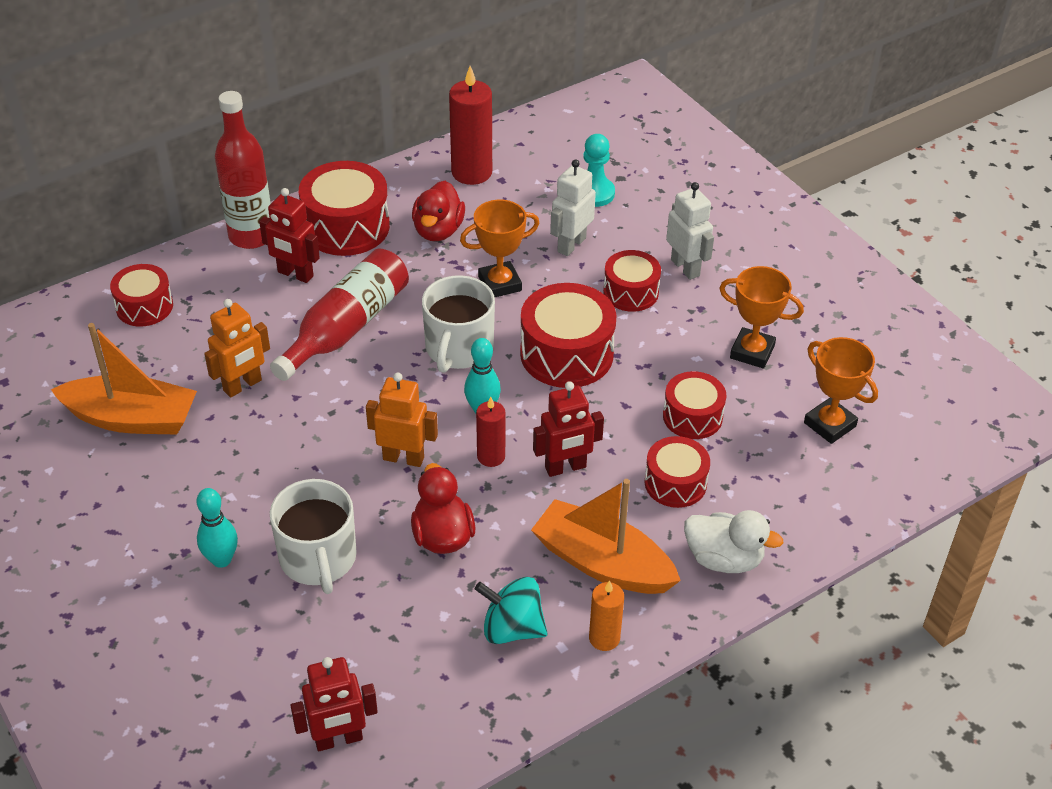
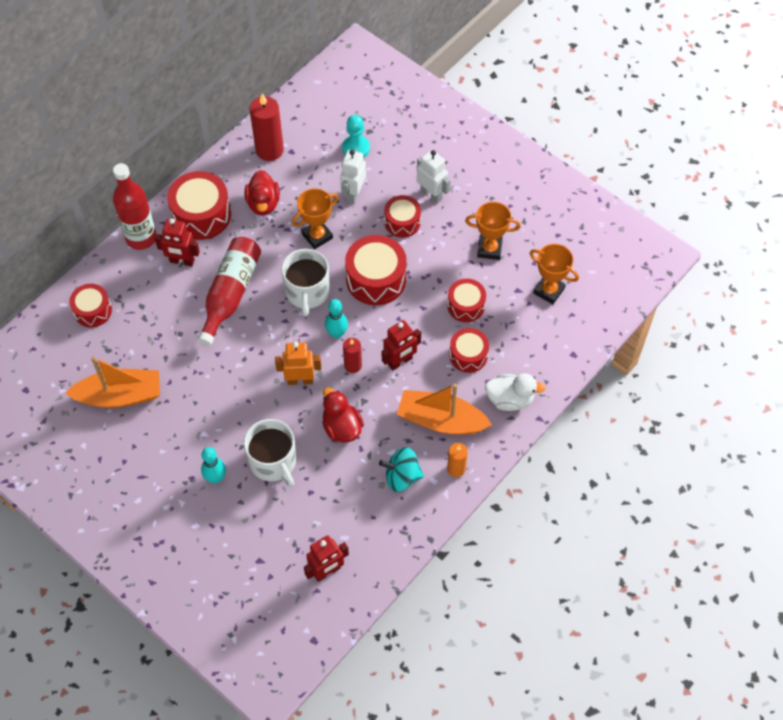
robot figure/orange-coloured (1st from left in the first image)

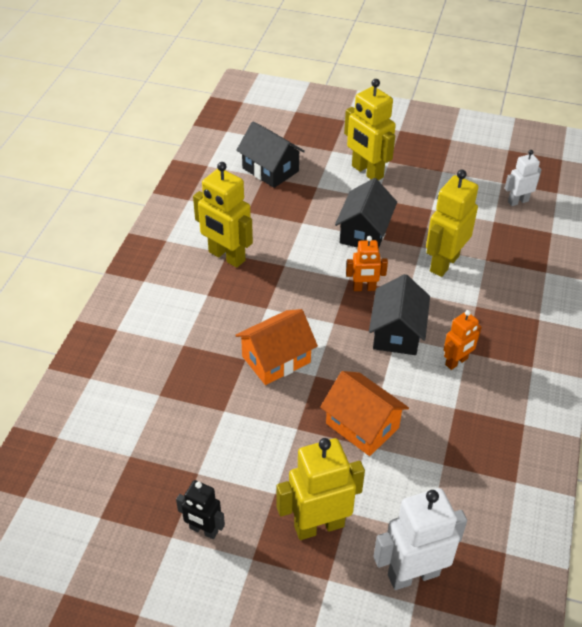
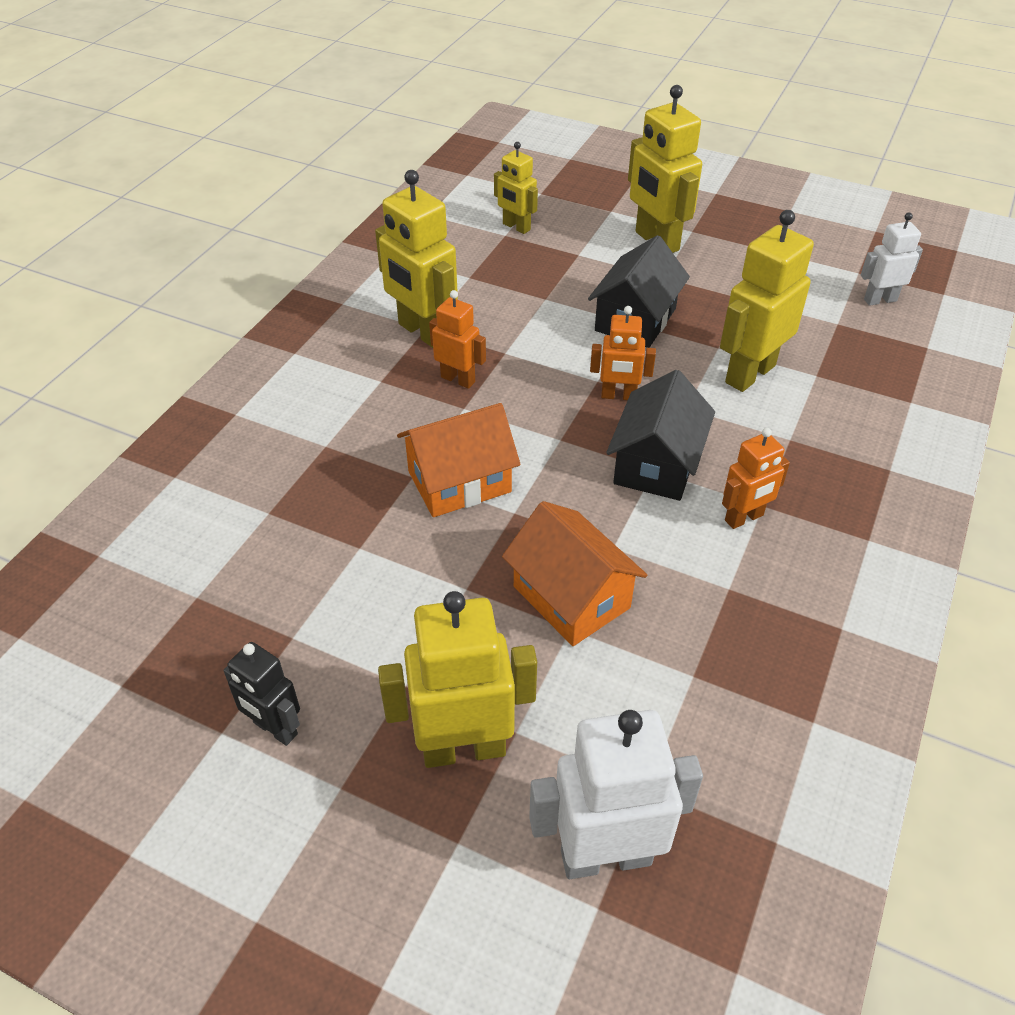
robot figure/golden (3rd from left)
robot figure/orange-coloured (1st from left)

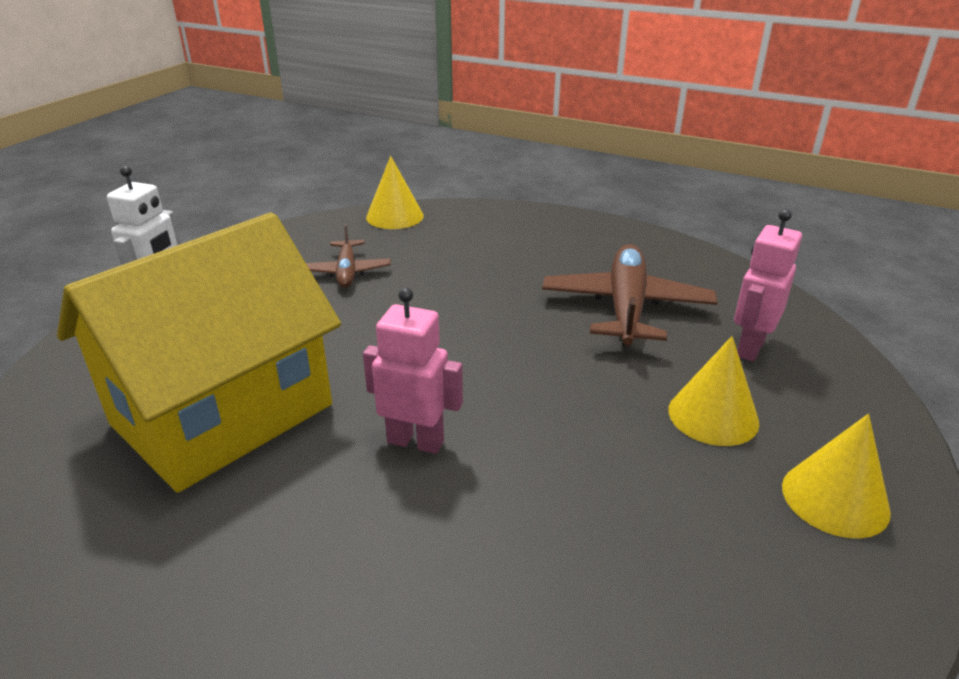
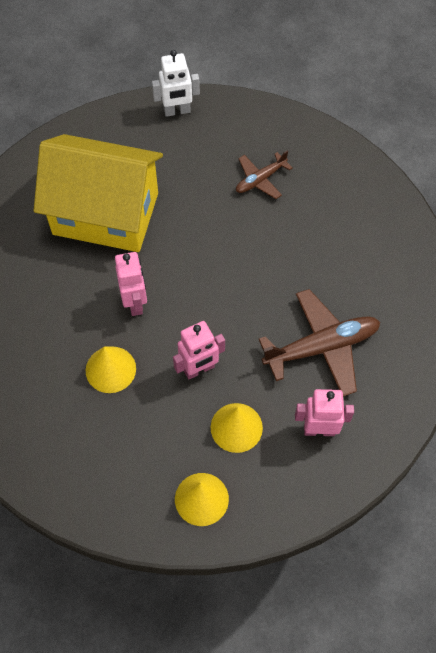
cone shape/golden (1st from left)
robot figure/rose-pink (2nd from left)

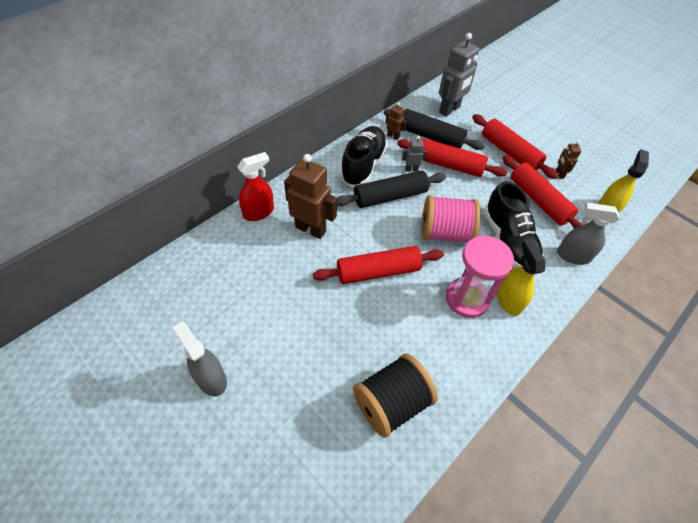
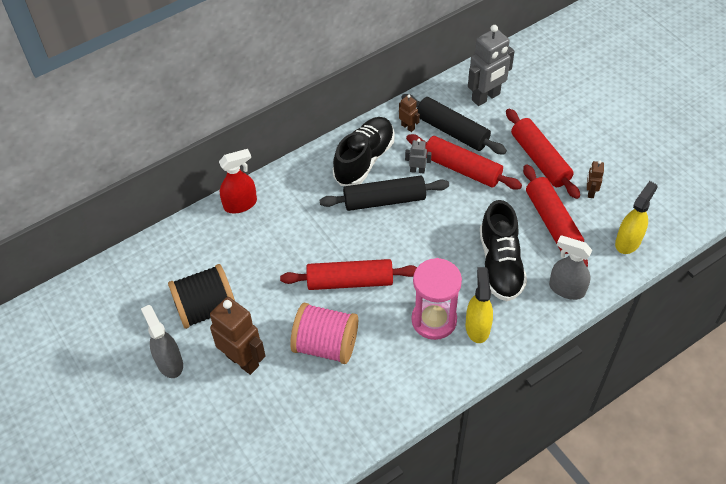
robot figure/dark brown (1st from left)
spool/jet-black
spool/rose-pink

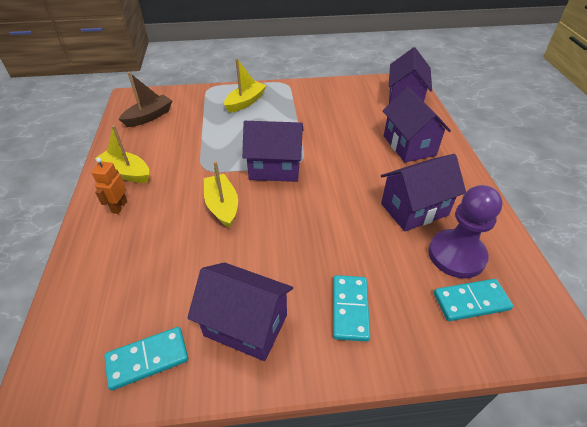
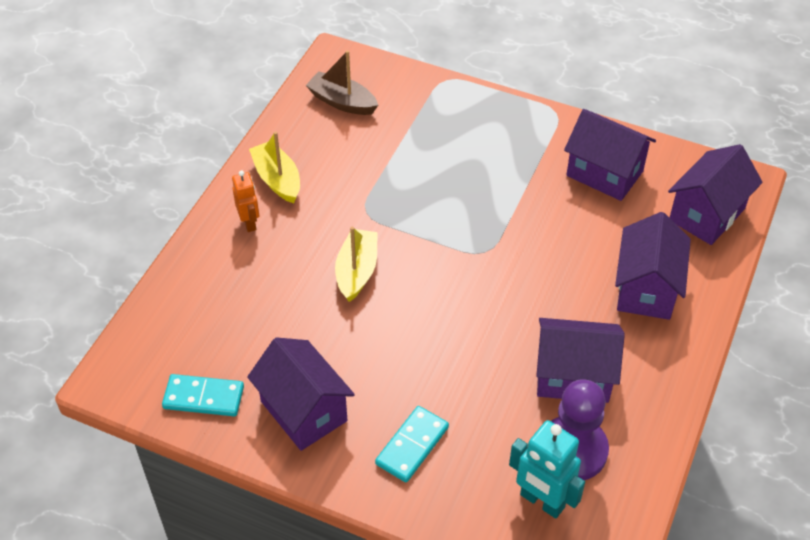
robot figure/orange-coloured
sailboat/dark brown
sailboat/golden (3rd from left in the first image)
toy house/violet (3rd from left)
robot figure/aqua

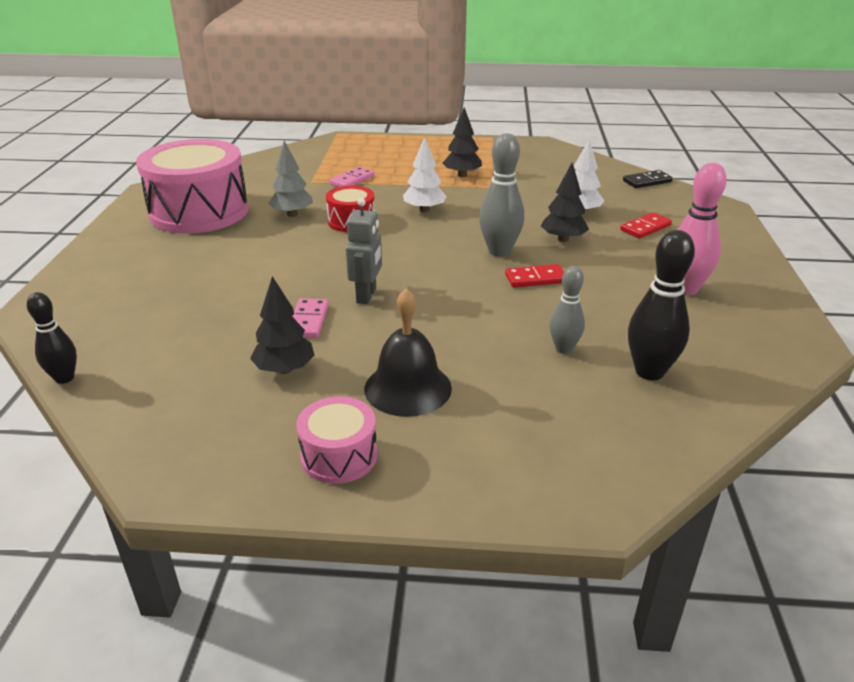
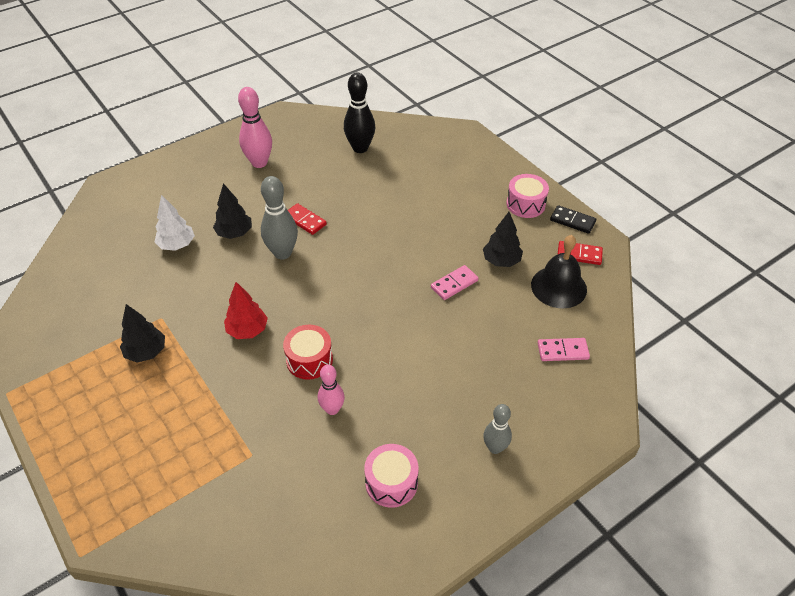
tenpin/jet-black (1st from left in the first image)
toy drum/rose-pink (1st from left)
tenpin/rose-pink (2nd from left)
domino tile/rose-pink (2nd from left)
robot figure/gray
bell/jet-black
toy tree/scarlet
tenpin/gray (2nd from left)
domino tile/scarlet (2nd from left)
domino tile/jet-black

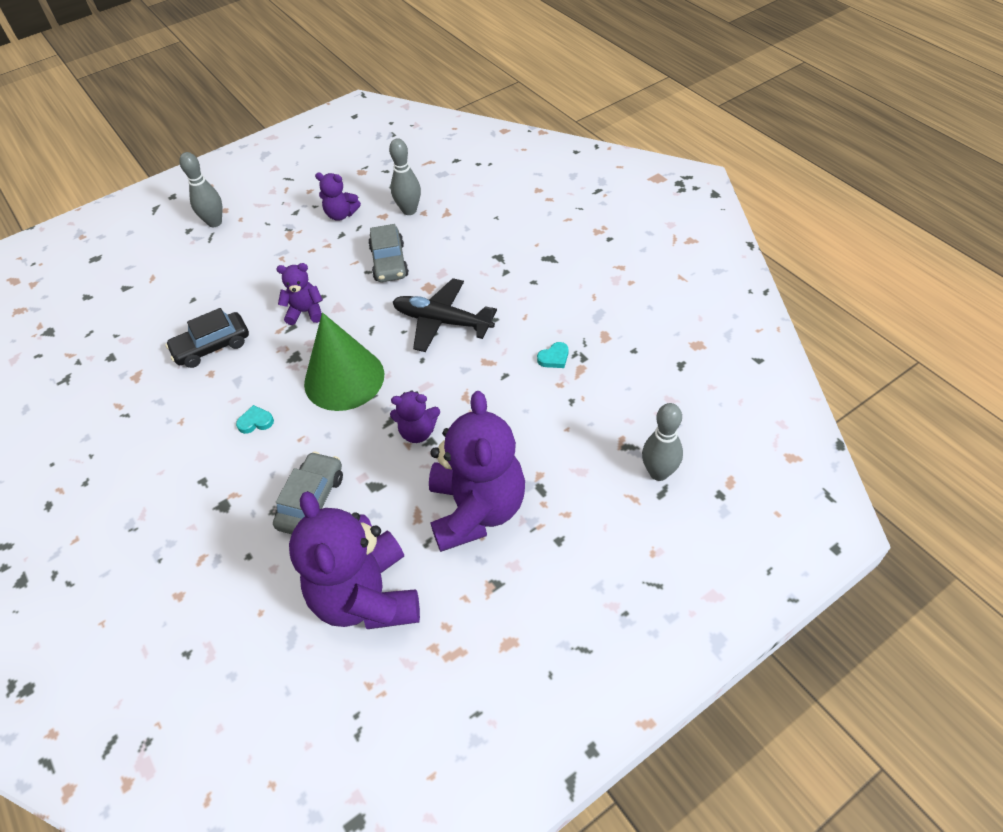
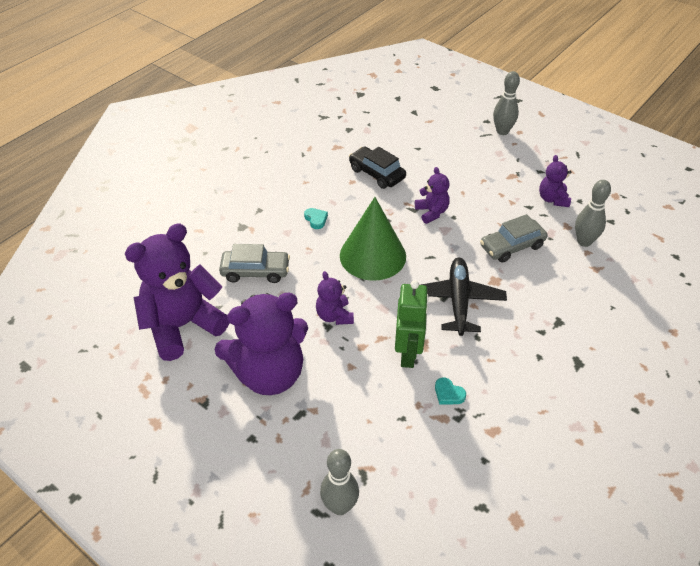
robot figure/emerald

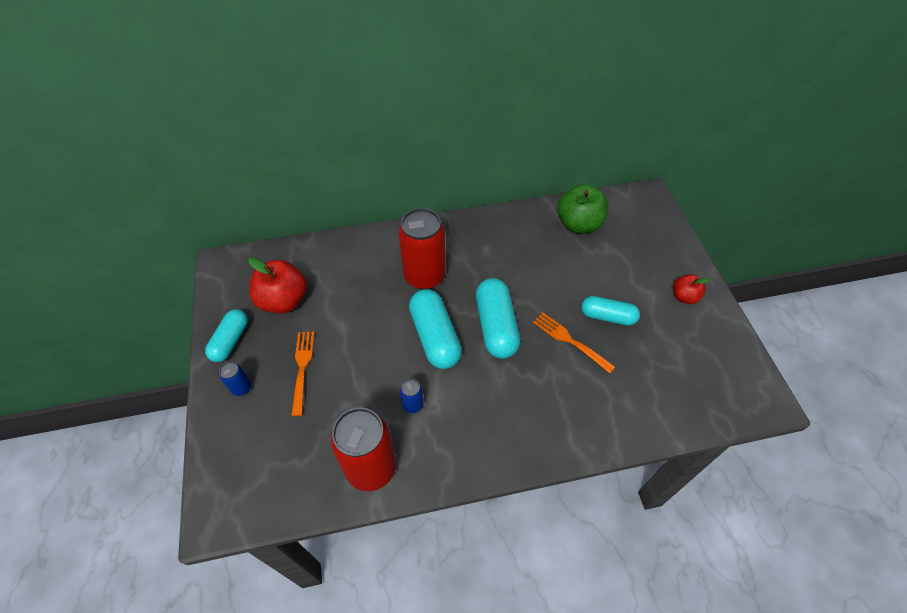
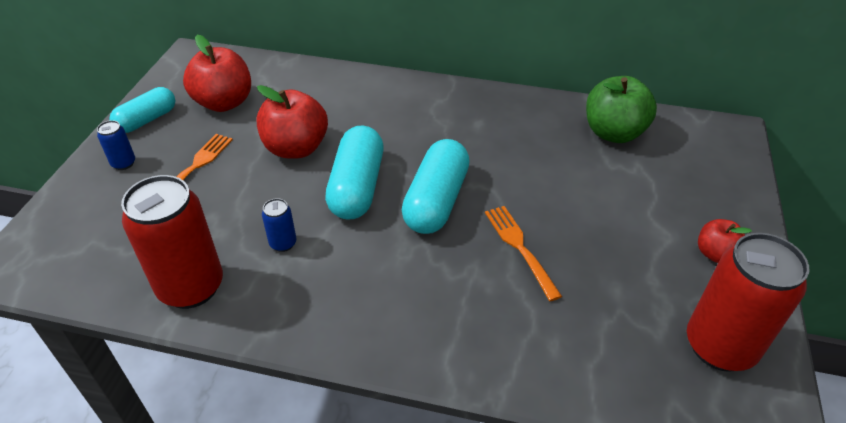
soda can/scarlet (2nd from left)
pill/aqua (4th from left in the first image)
toy apple/scarlet (2nd from left)

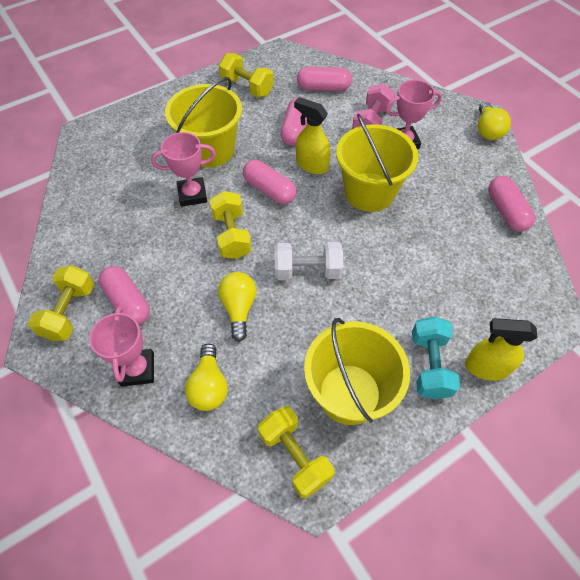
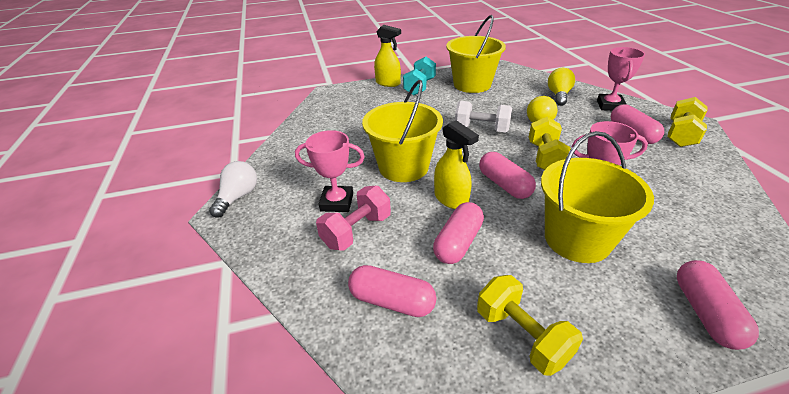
dumbbell/golden (4th from left in the first image)
light bulb/snow-white
pill/rose-pink (5th from left)

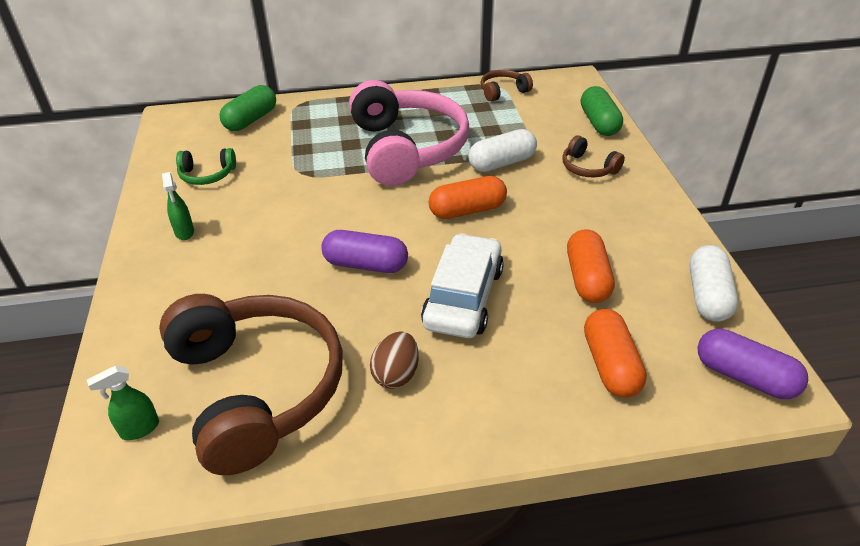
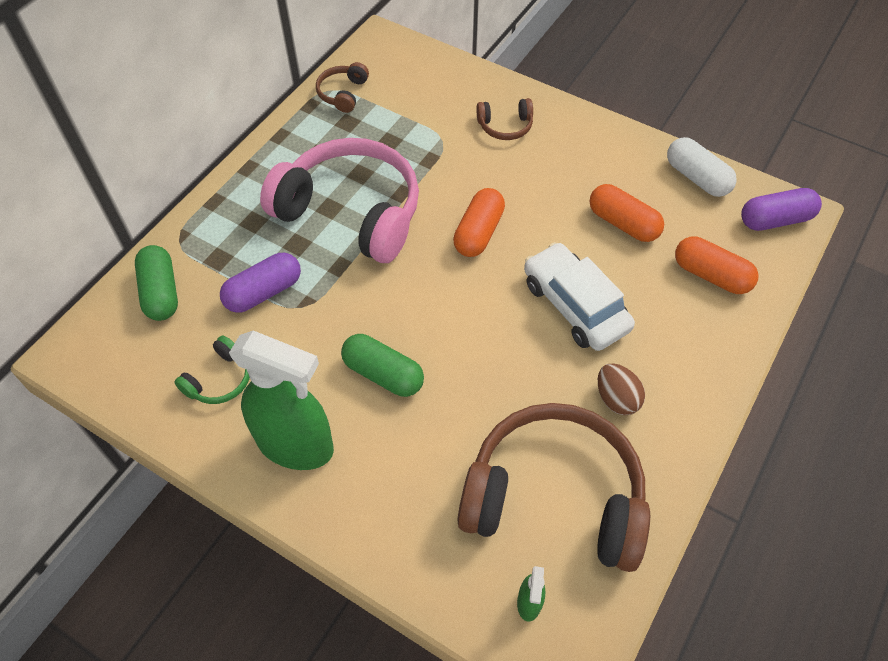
spray bottle/emerald (1st from left)
pill/violet (1st from left)
pill/snow-white (1st from left in the first image)
pill/emerald (2nd from left)

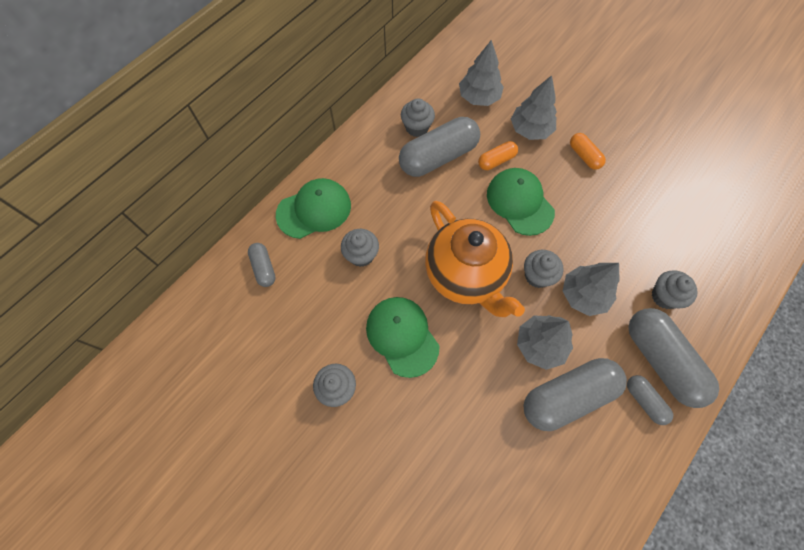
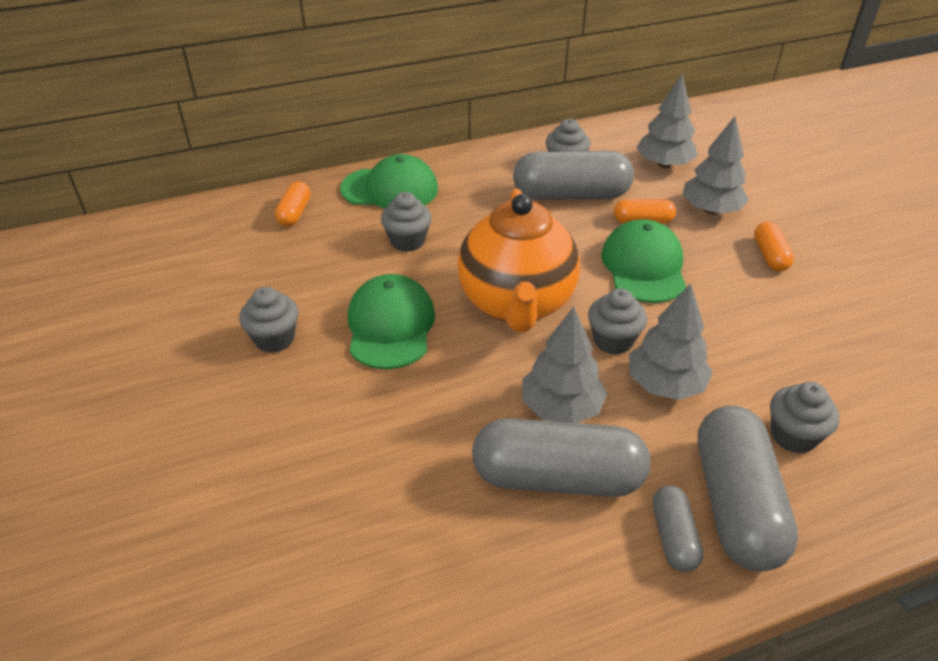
pill/orange-coloured (1st from left)

